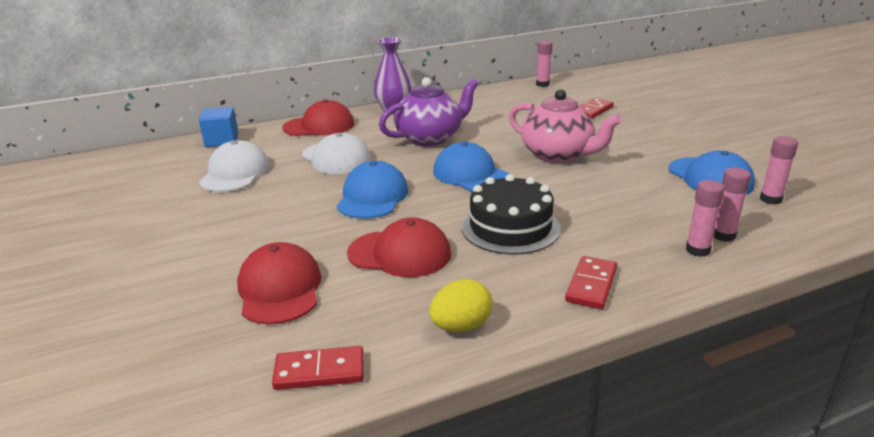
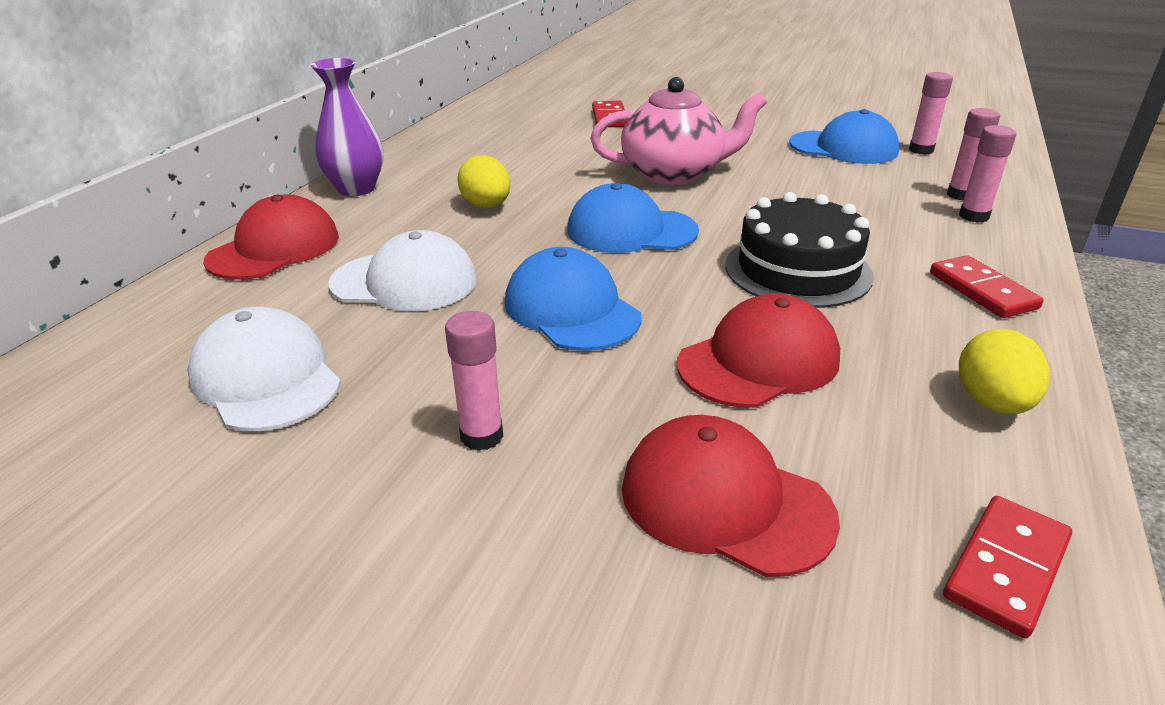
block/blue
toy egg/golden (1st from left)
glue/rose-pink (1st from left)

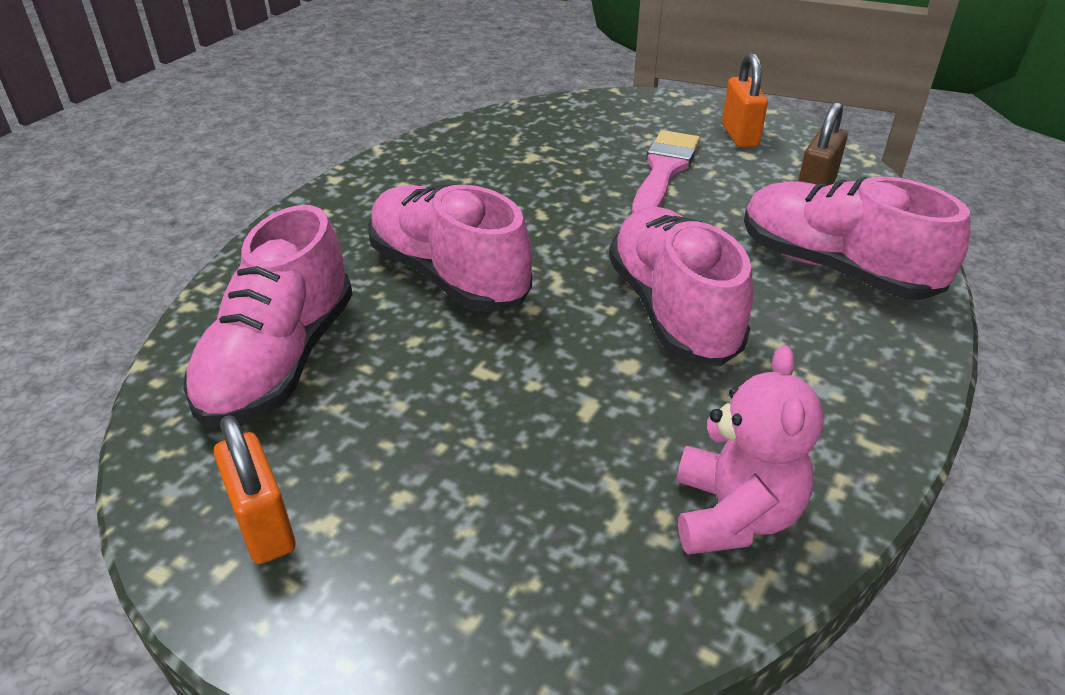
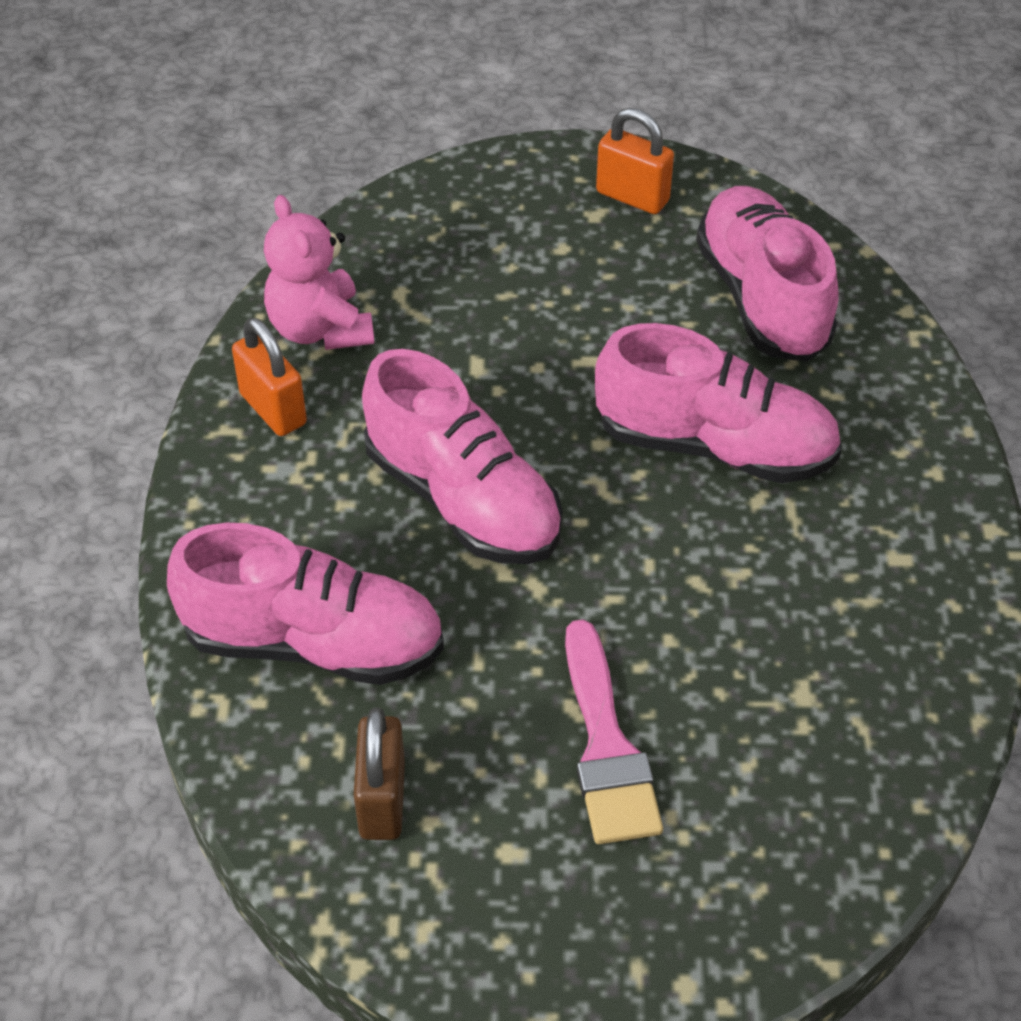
small lock/orange-coloured (1st from left)

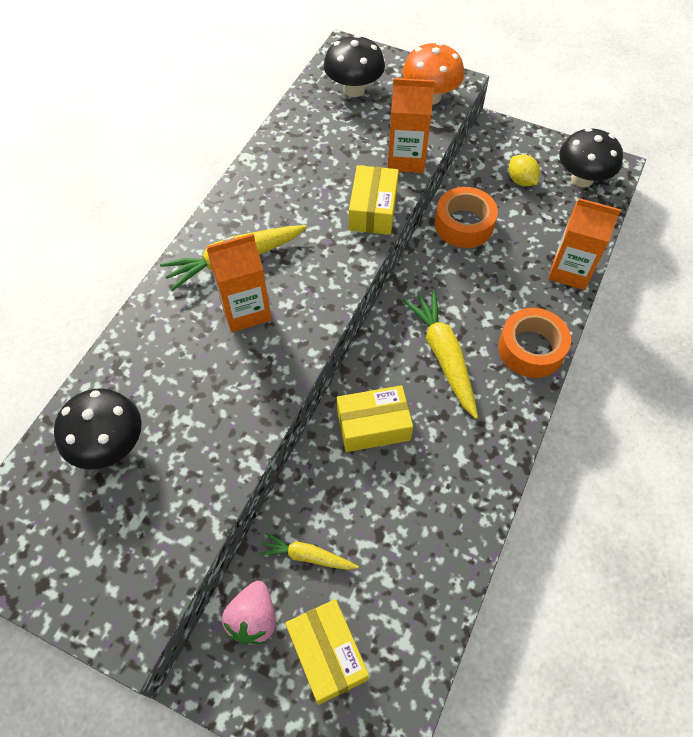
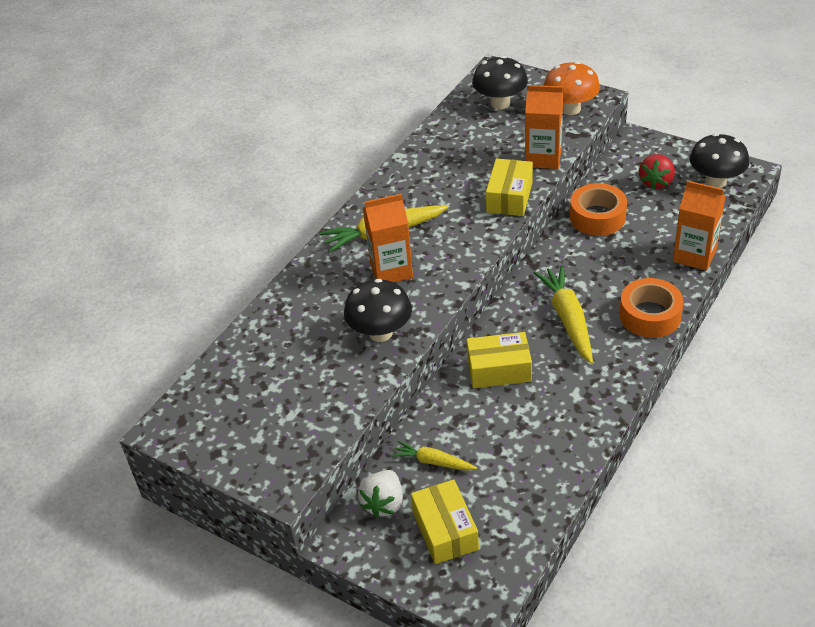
mushroom/jet-black (1st from left)
strawberry/snow-white
strawberry/scarlet

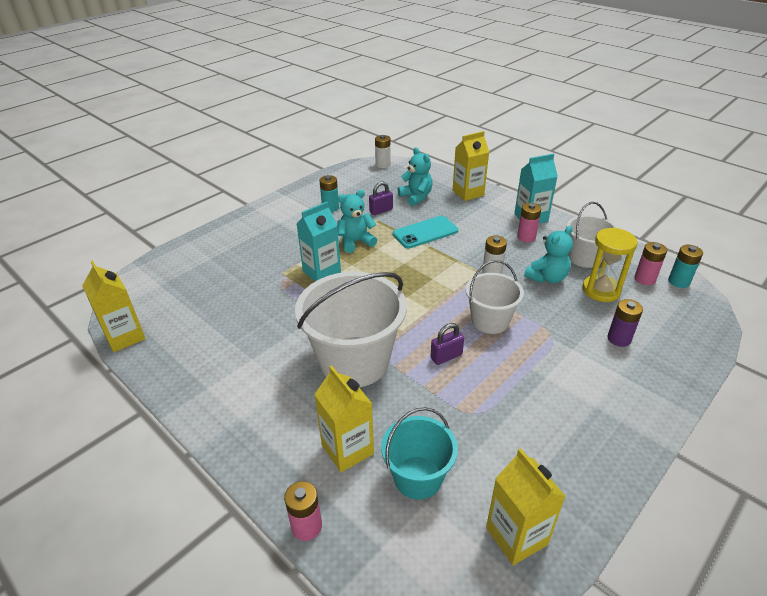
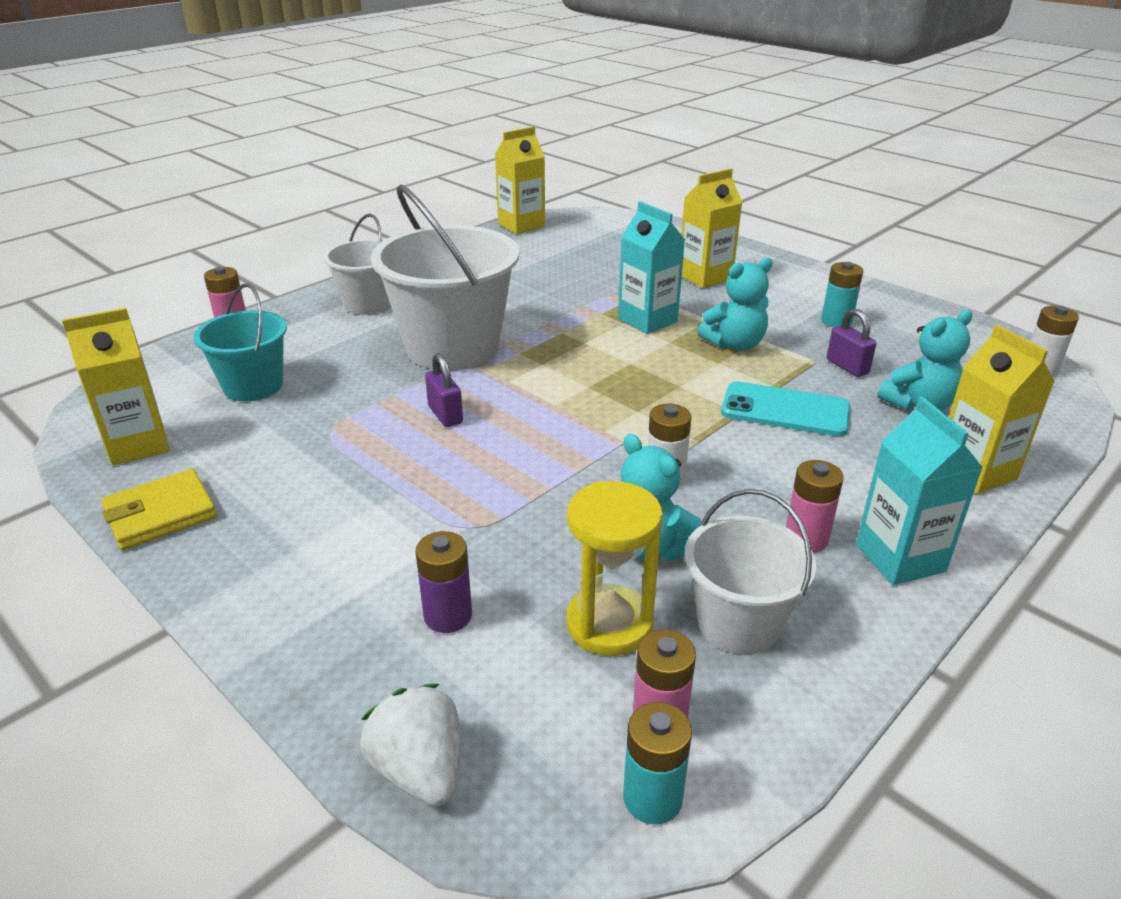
milk carton/golden (3rd from left)
teddy/aqua (2nd from left)
smartphone/aqua
sand bucket/snow-white (1st from left)
wallet/golden
strawberry/snow-white

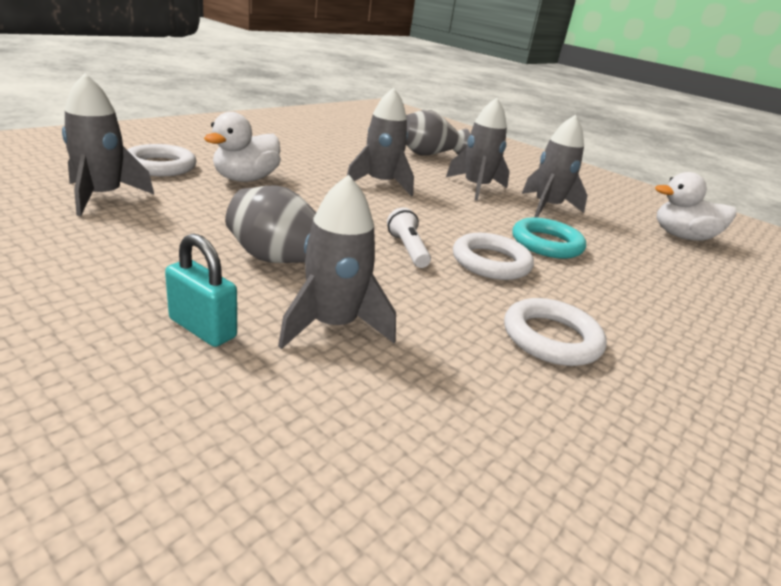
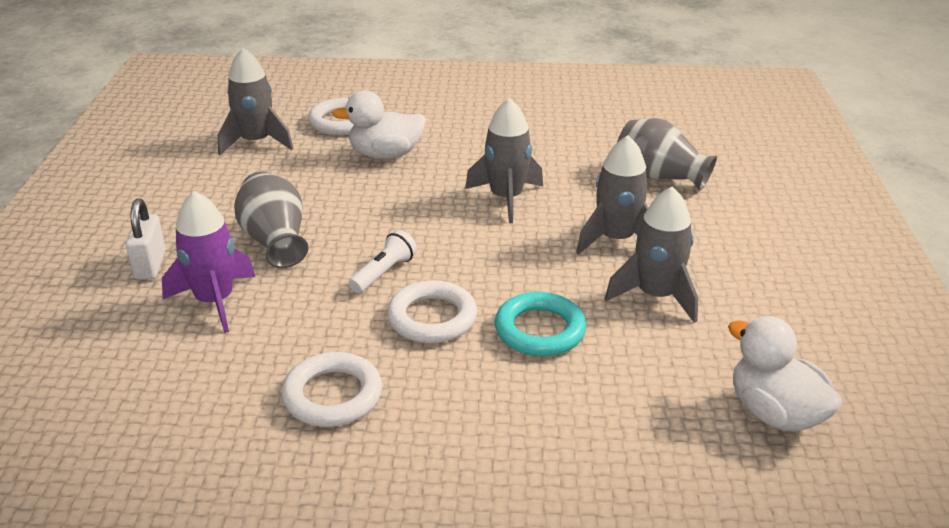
small lock/snow-white
spaceship/violet

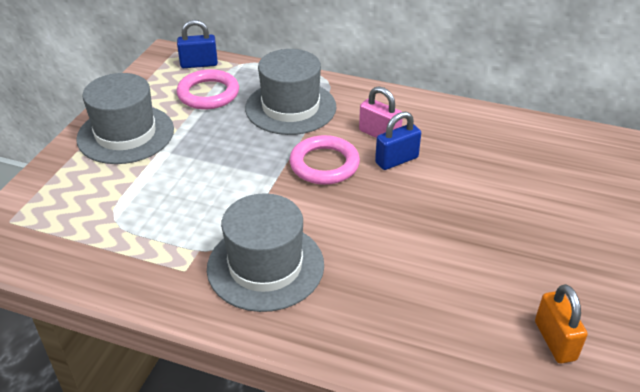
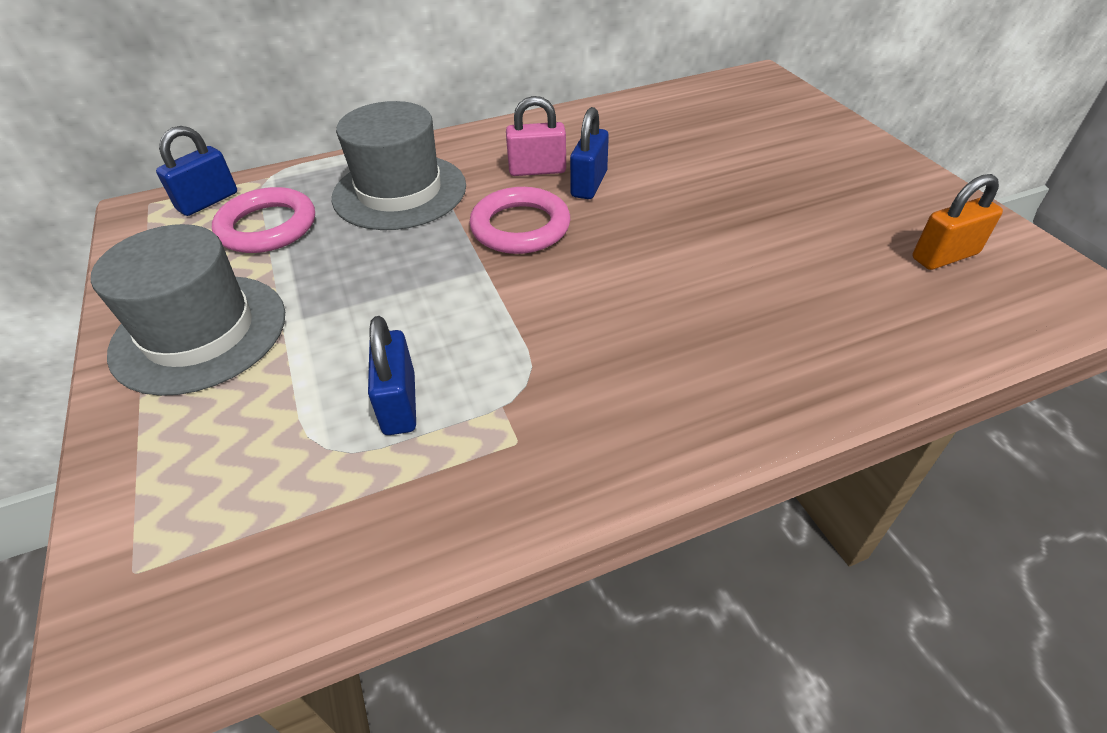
top hat/gray (2nd from left in the first image)
small lock/orange-coloured
small lock/blue (2nd from left)

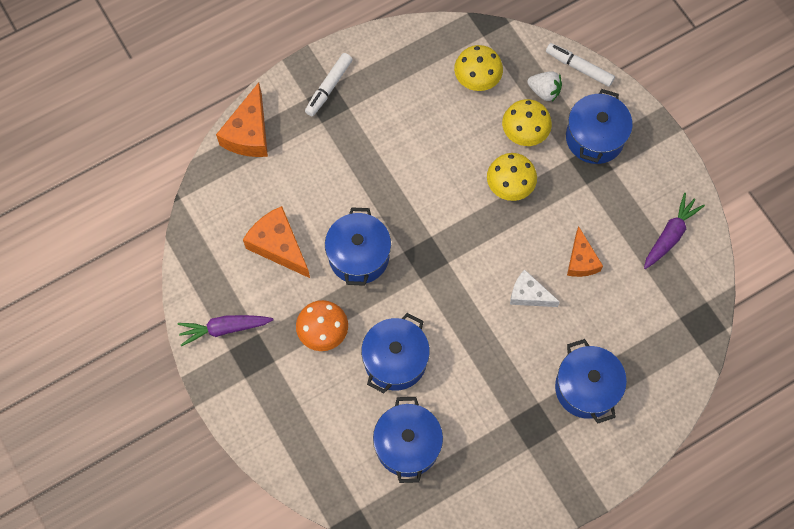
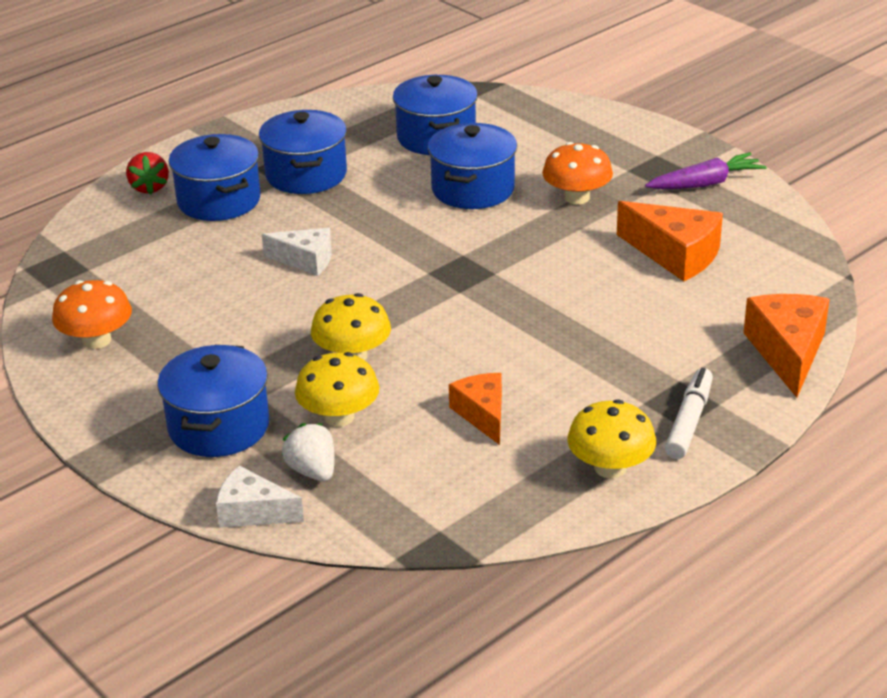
pot/blue (3rd from left)
mushroom/golden (3rd from left)
strawberry/snow-white
cheese wedge/snow-white (1st from left)
cheese wedge/orange-coloured (1st from left)
mushroom/orange-coloured (1st from left)
strawberry/scarlet

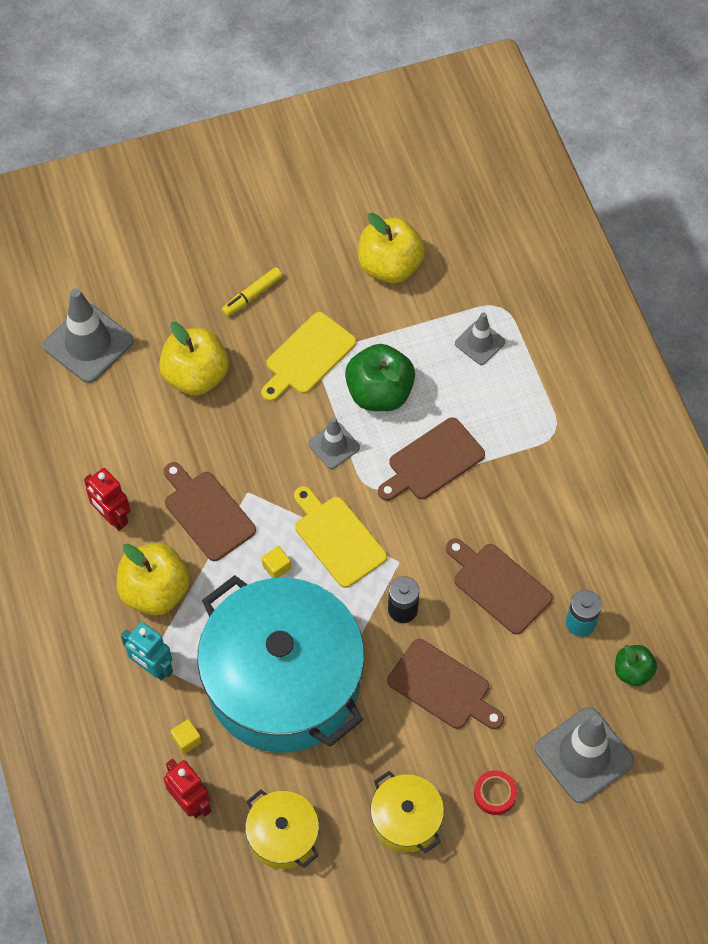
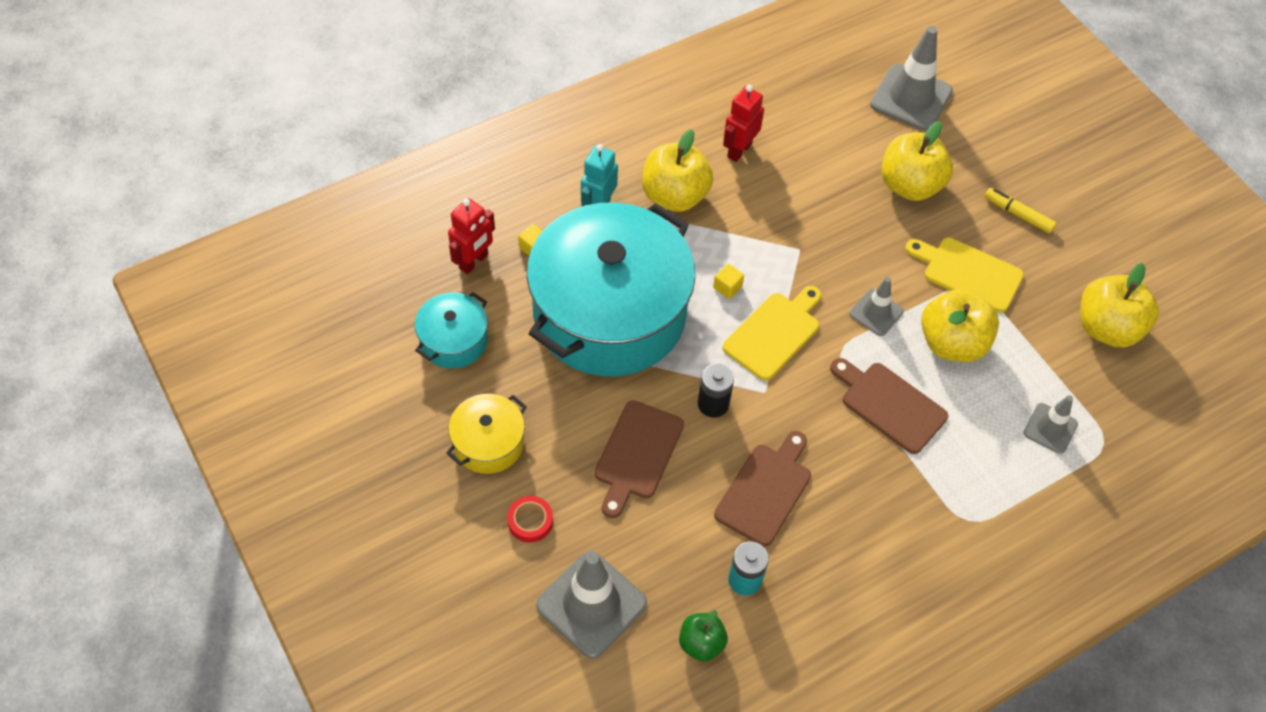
bread board/dark brown (1st from left in the first image)
pot/aqua (1st from left)
toy apple/golden (3rd from left)

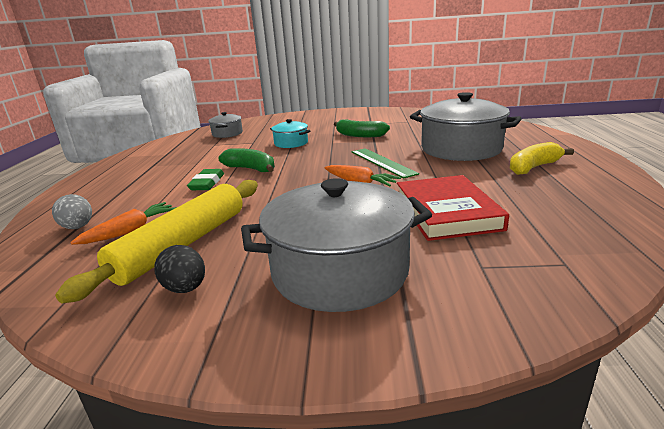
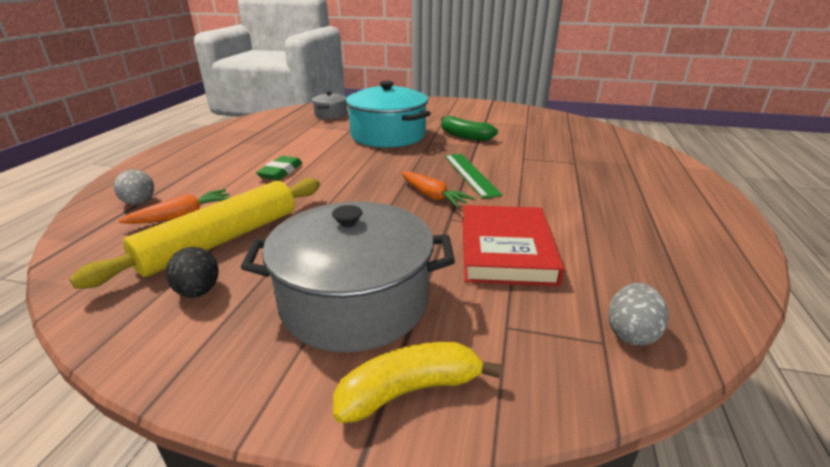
toy banana/emerald (1st from left in the first image)
pot/aqua
pot/gray (3rd from left in the first image)
toy banana/golden
toy egg/gray (2nd from left)

